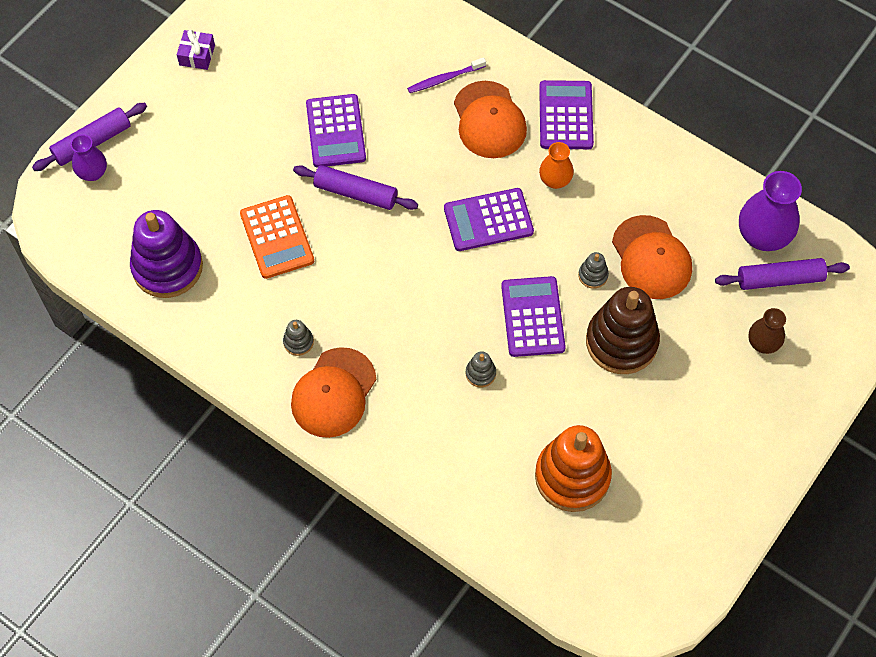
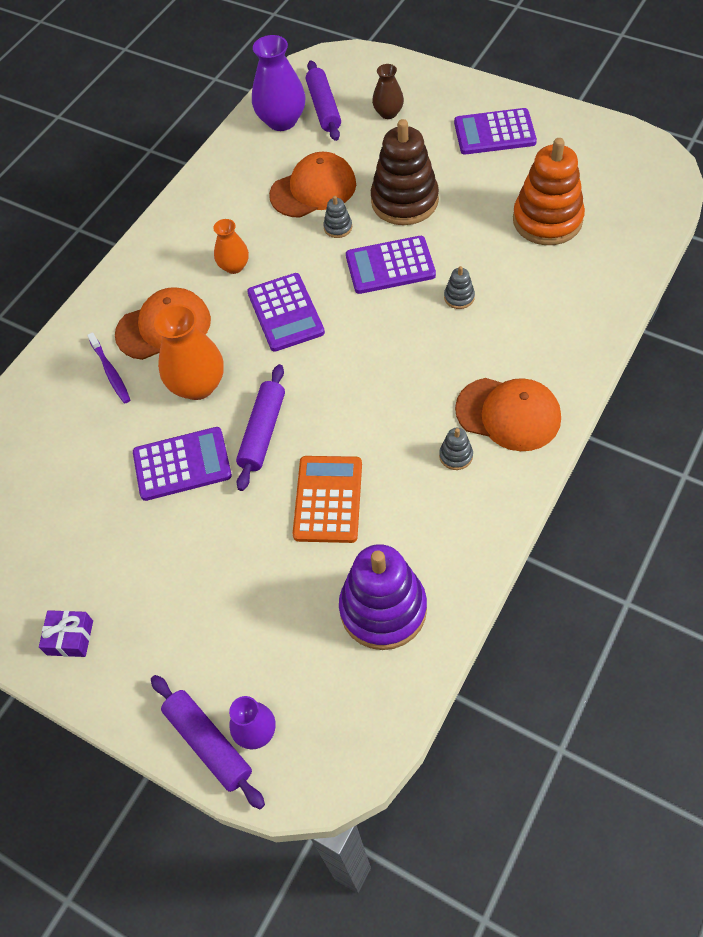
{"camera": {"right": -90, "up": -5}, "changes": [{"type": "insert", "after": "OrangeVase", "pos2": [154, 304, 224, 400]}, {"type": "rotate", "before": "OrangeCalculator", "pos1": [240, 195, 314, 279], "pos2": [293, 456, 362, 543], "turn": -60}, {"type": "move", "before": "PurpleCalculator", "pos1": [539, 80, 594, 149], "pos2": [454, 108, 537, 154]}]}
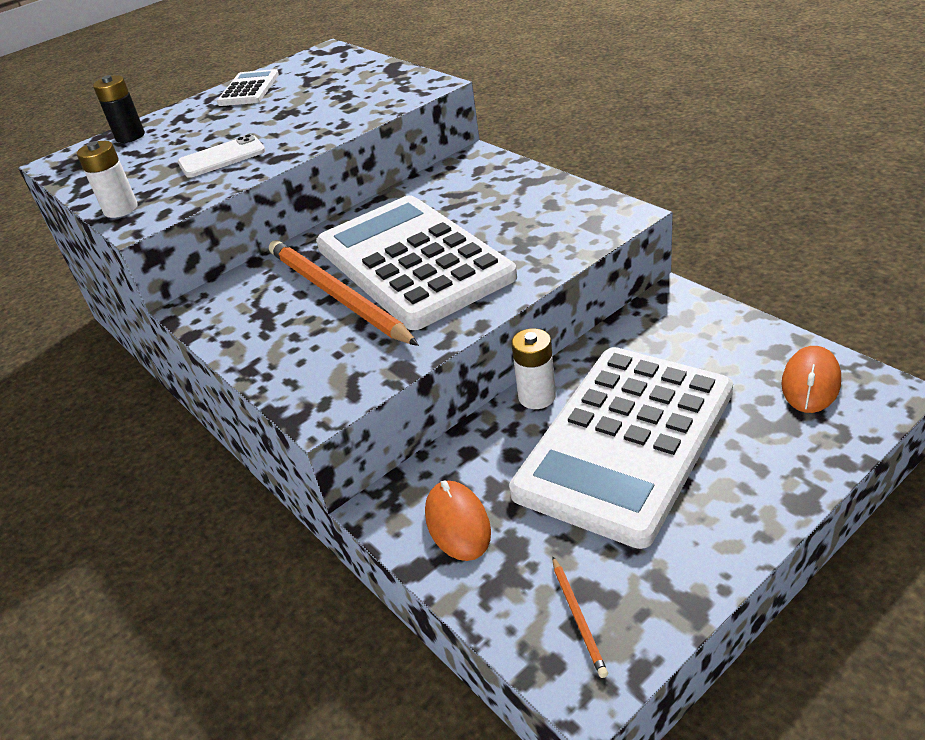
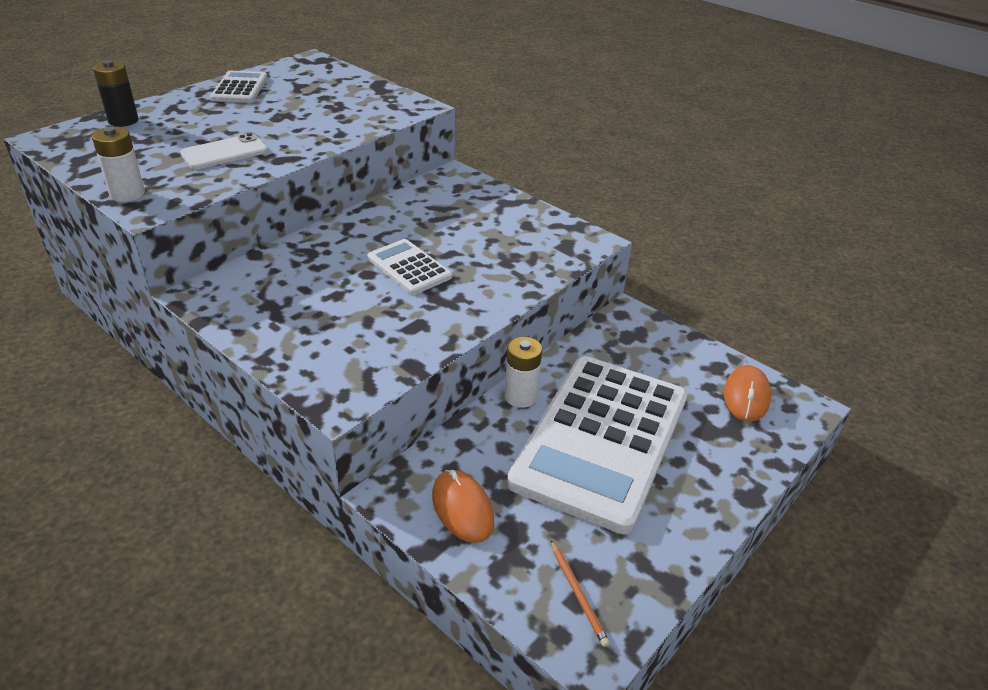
{"camera": {"right": -15, "up": 0}, "changes": [{"type": "resize", "before": "WhiteCalculator", "pos1": [316, 195, 517, 330], "pos2": [367, 239, 452, 295], "scale": 0.45}, {"type": "delete", "before": "OrangePencil", "pos1": [269, 240, 419, 346]}]}
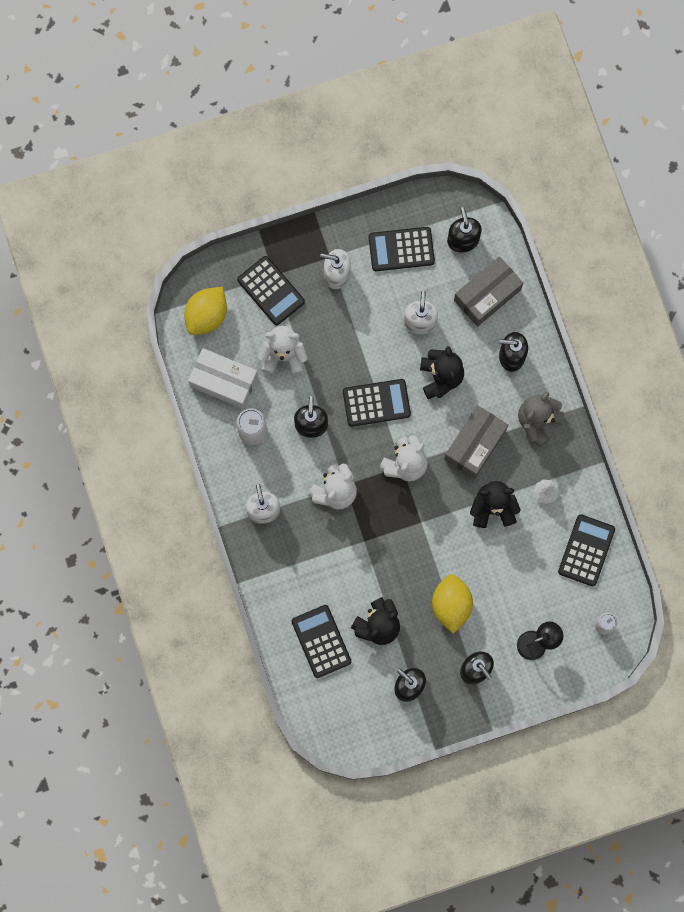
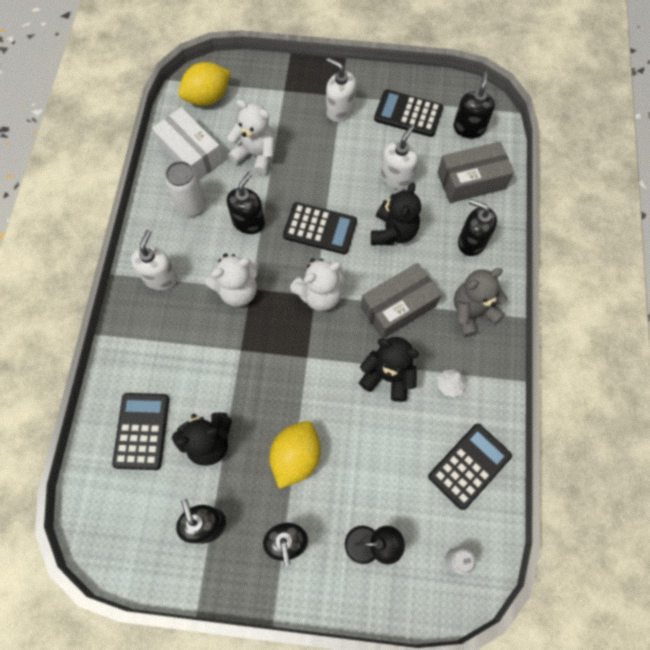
{"camera": {"right": 25, "up": -10}, "changes": [{"type": "delete", "before": "BlackCalculator", "pos1": [237, 256, 305, 325]}]}
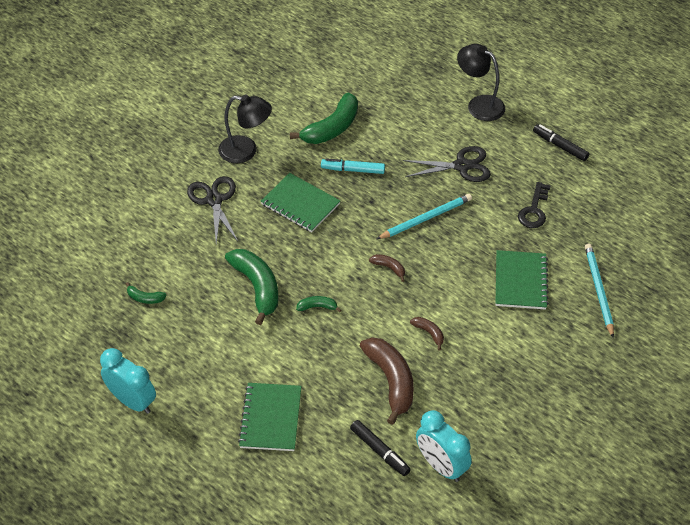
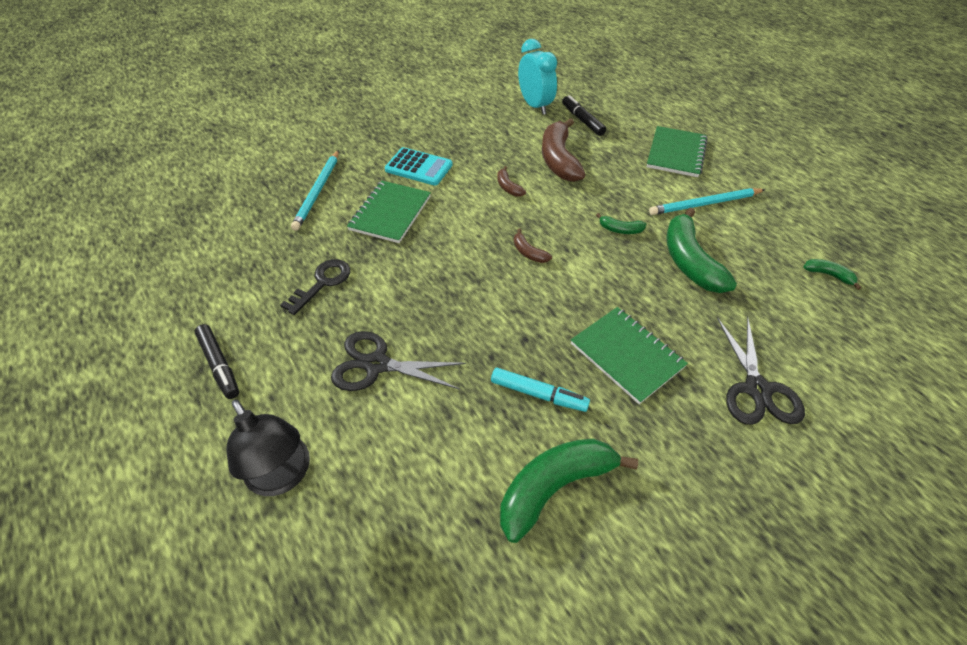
{"camera": {"right": -165, "up": 0}, "changes": [{"type": "insert", "after": "TurquoiseCalculator", "pos2": [385, 147, 453, 186]}, {"type": "move", "before": "TurquoisePencil", "pos1": [377, 194, 472, 239], "pos2": [649, 188, 766, 215]}, {"type": "delete", "before": "TurquoiseClock", "pos1": [100, 348, 156, 414]}, {"type": "delete", "before": "BlackLamp", "pos1": [218, 94, 272, 163]}]}
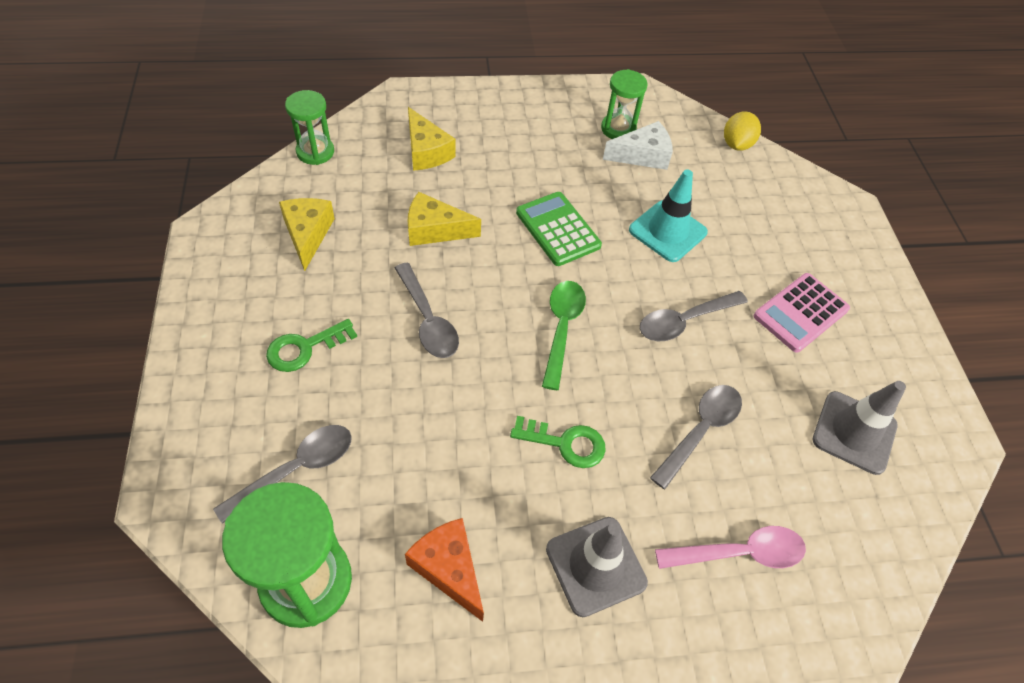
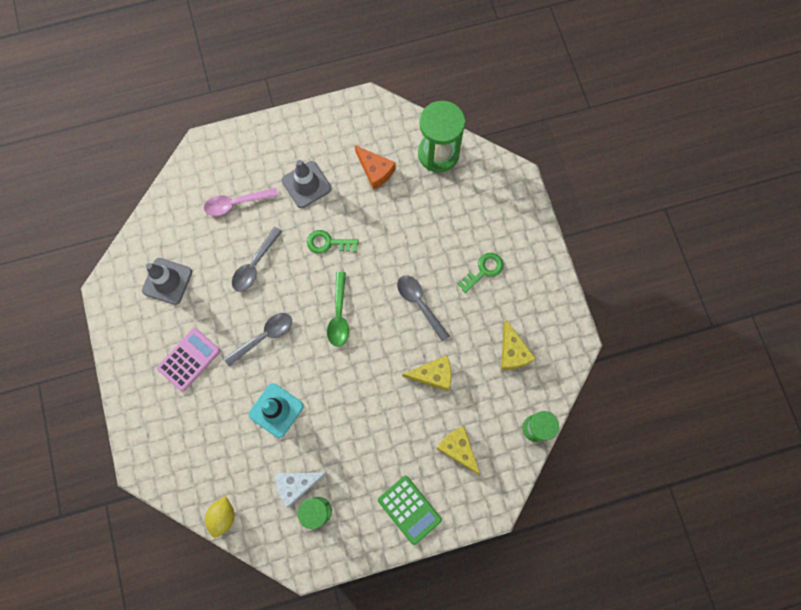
{"camera": {"right": 175, "up": 20}, "changes": [{"type": "move", "before": "GreenCalculator", "pos1": [516, 192, 602, 266], "pos2": [378, 476, 442, 545]}, {"type": "delete", "before": "GreySpoon", "pos1": [213, 425, 352, 524]}]}
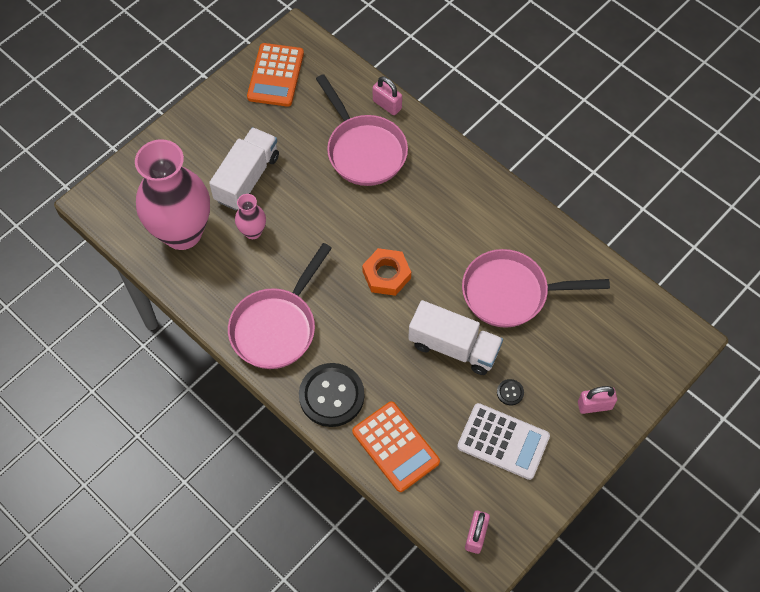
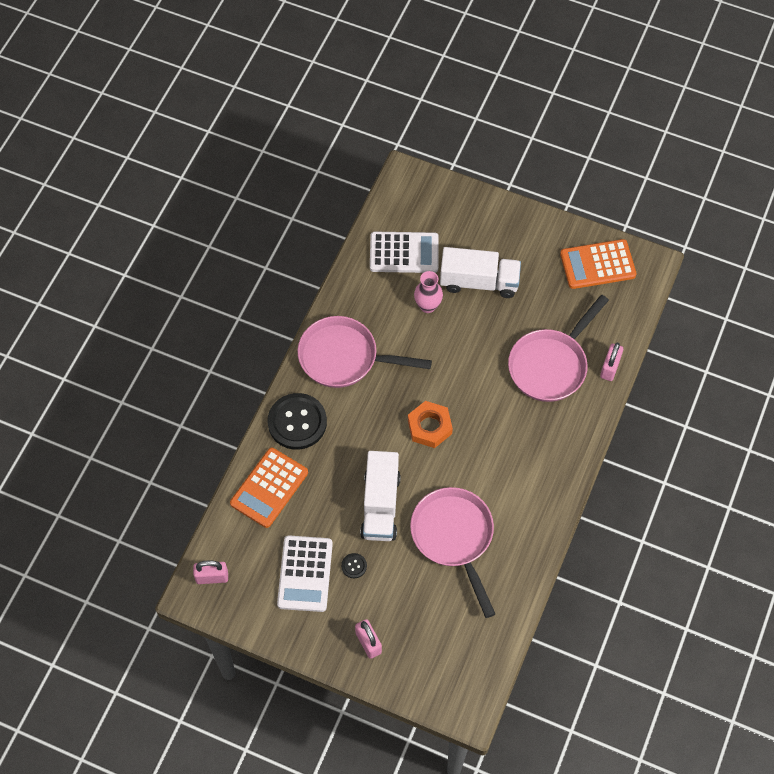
{"camera": {"right": 70, "up": 0}, "changes": [{"type": "replace", "before": "PinkVase", "after": "WhiteCalculator", "pos1": [135, 139, 210, 250], "pos2": [370, 232, 439, 273]}]}
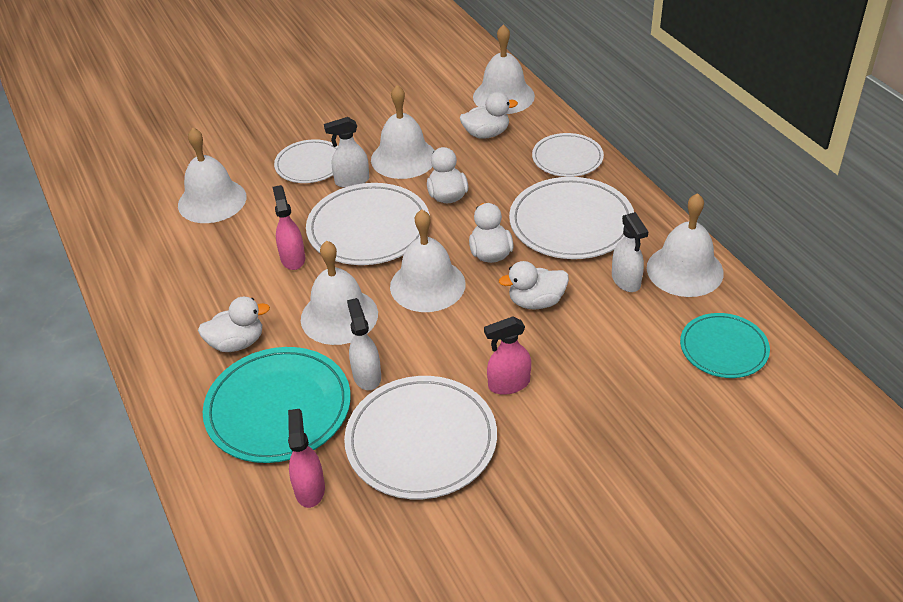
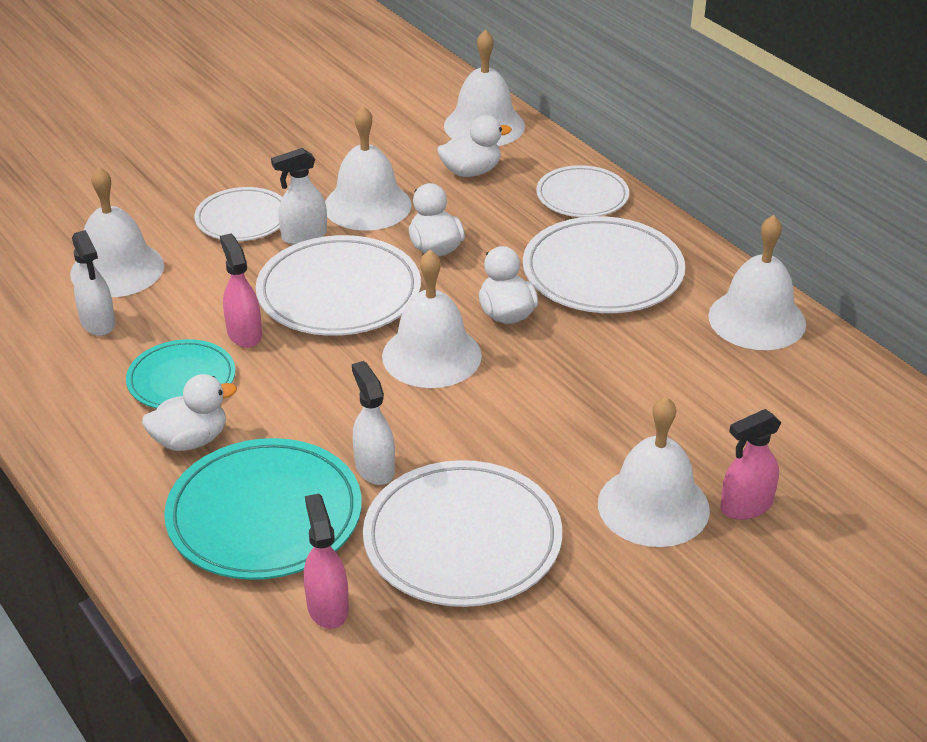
{"camera": {"right": -10, "up": -5}, "changes": [{"type": "move", "before": "WhiteSprayBottle", "pos1": [612, 212, 648, 292], "pos2": [72, 230, 115, 336]}, {"type": "move", "before": "TurquoisePlate", "pos1": [680, 313, 770, 378], "pos2": [126, 339, 235, 409]}, {"type": "move", "before": "WhiteBell", "pos1": [301, 241, 378, 345], "pos2": [598, 397, 710, 547]}, {"type": "move", "before": "PinkSprayBottle", "pos1": [484, 316, 531, 395], "pos2": [720, 409, 781, 520]}, {"type": "delete", "before": "WhiteDuck", "pos1": [499, 261, 569, 310]}]}
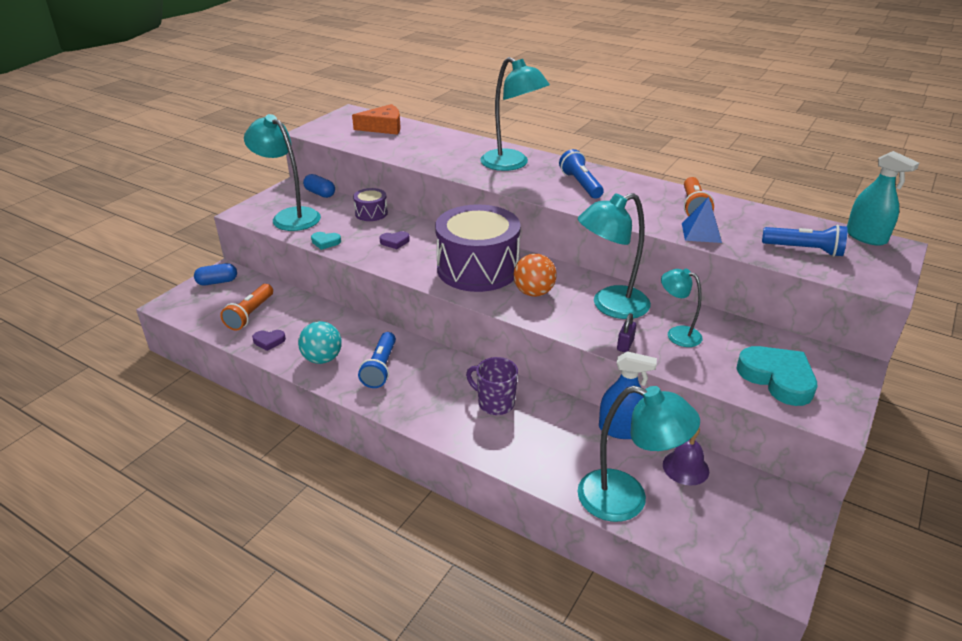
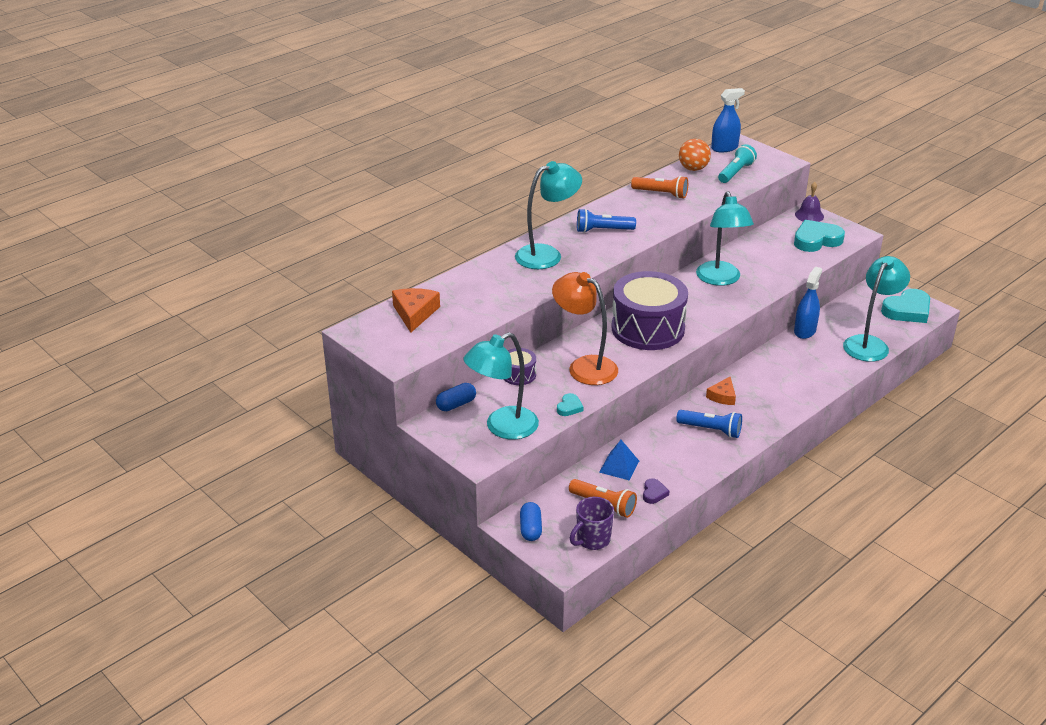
{"camera": {"right": -75, "up": 0}, "changes": [{"type": "replace", "before": "PurpleHeart", "after": "OrangeLamp", "pos1": [380, 231, 410, 249], "pos2": [552, 272, 618, 385]}, {"type": "move", "before": "PurpleMug", "pos1": [466, 357, 518, 415], "pos2": [570, 497, 614, 550]}, {"type": "move", "before": "BluePyramid", "pos1": [682, 197, 722, 243], "pos2": [599, 440, 639, 481]}, {"type": "move", "before": "OrangeBall", "pos1": [514, 254, 556, 297], "pos2": [679, 139, 711, 171]}, {"type": "insert", "after": "OrangeCheese", "pos2": [706, 377, 736, 405]}, {"type": "recolor", "before": "TurquoiseSprayBottle", "after": "BlueSprayBottle", "pos1": [847, 151, 919, 246], "pos2": [711, 88, 745, 152]}, {"type": "recolor", "before": "BlueFlashlight", "after": "TurquoiseFlashlight", "pos1": [762, 225, 848, 257], "pos2": [718, 144, 757, 183]}, {"type": "move", "before": "PurpleBell", "pos1": [663, 428, 709, 486], "pos2": [795, 182, 824, 222]}, {"type": "insert", "after": "TurquoiseHeart", "pos2": [881, 289, 930, 323]}, {"type": "delete", "before": "TurquoiseBall", "pos1": [298, 321, 342, 364]}, {"type": "delete", "before": "PurplePadlock", "pos1": [617, 313, 636, 352]}, {"type": "delete", "before": "TurquoiseLamp", "pos1": [661, 269, 702, 347]}]}
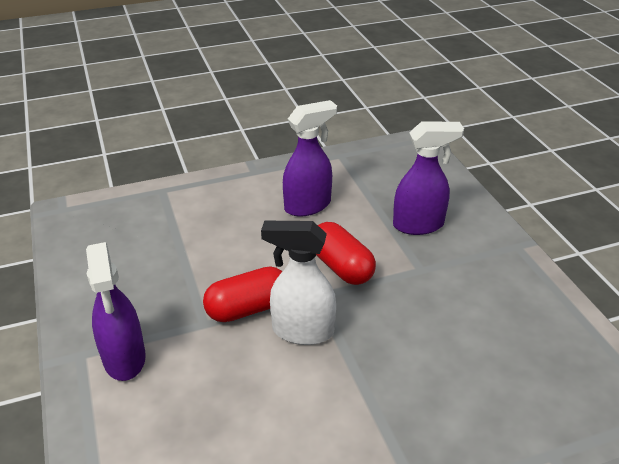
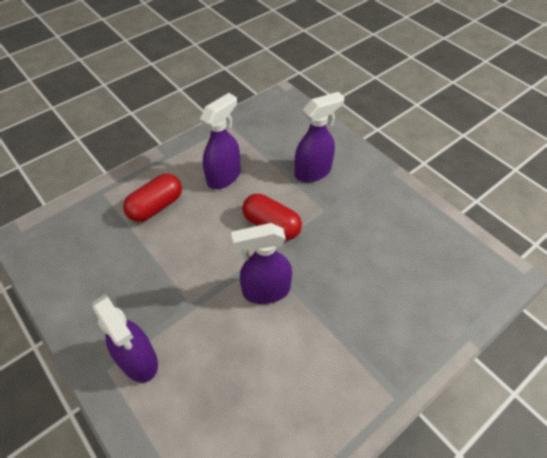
{"camera": {"right": -20, "up": 15}, "changes": [{"type": "move", "before": "RedCapsule", "pos1": [203, 266, 283, 322], "pos2": [123, 174, 182, 222]}, {"type": "recolor", "before": "WhiteSprayBottle", "after": "PurpleSprayBottle", "pos1": [261, 221, 336, 345], "pos2": [231, 223, 292, 304]}]}
